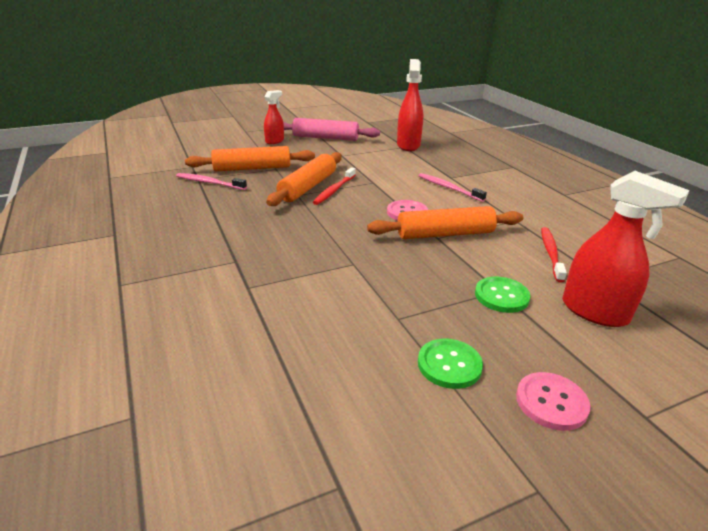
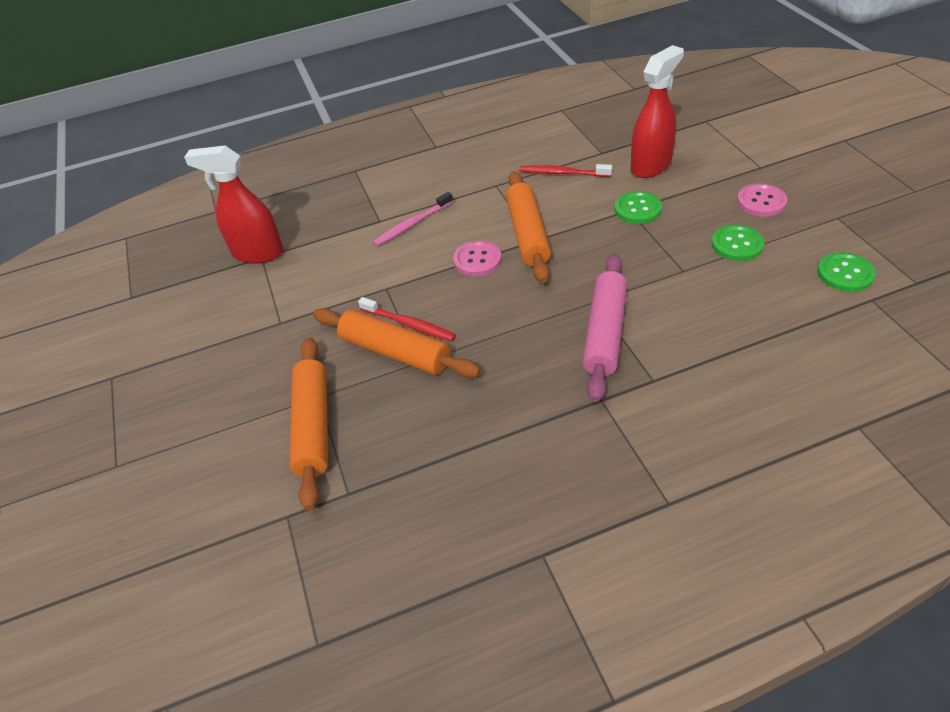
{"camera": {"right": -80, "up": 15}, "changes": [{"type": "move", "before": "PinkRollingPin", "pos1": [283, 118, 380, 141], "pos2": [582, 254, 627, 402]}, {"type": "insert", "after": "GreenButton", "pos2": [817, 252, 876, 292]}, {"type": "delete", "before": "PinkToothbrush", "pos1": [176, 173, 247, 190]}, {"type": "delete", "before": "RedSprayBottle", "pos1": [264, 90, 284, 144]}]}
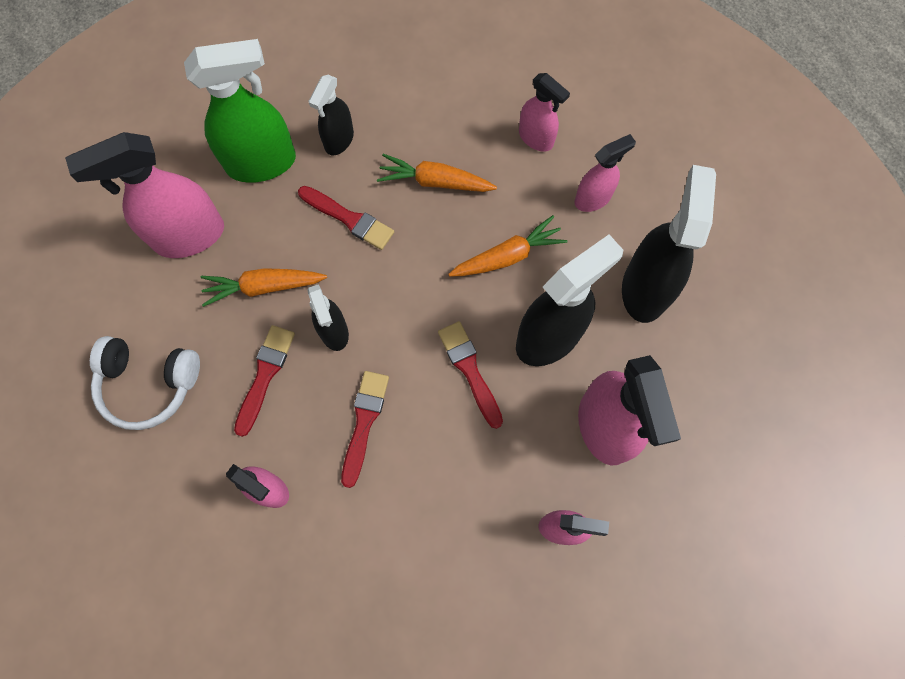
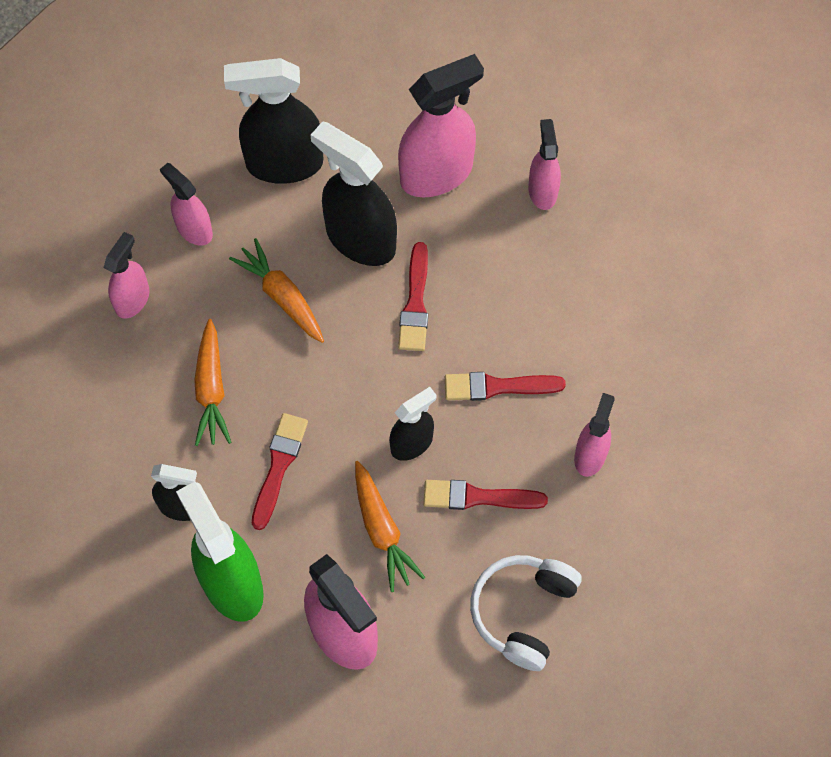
{"camera": {"right": -105, "up": -5}, "changes": [{"type": "rotate", "before": "RedBrush", "pos1": [438, 321, 503, 429], "pos2": [398, 242, 428, 351], "turn": -45}, {"type": "rotate", "before": "WhiteHeadphones", "pos1": [90, 336, 200, 430], "pos2": [470, 555, 582, 671], "turn": -150}]}
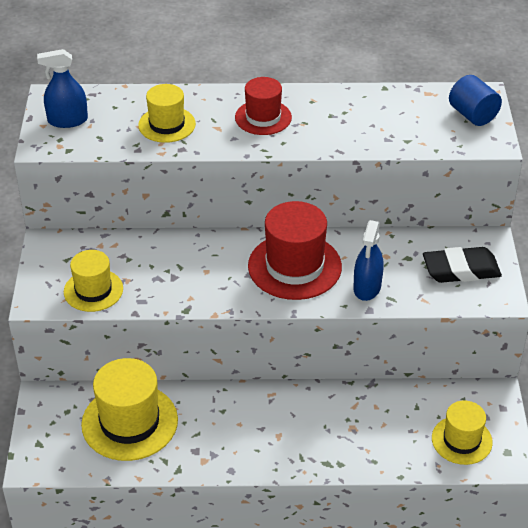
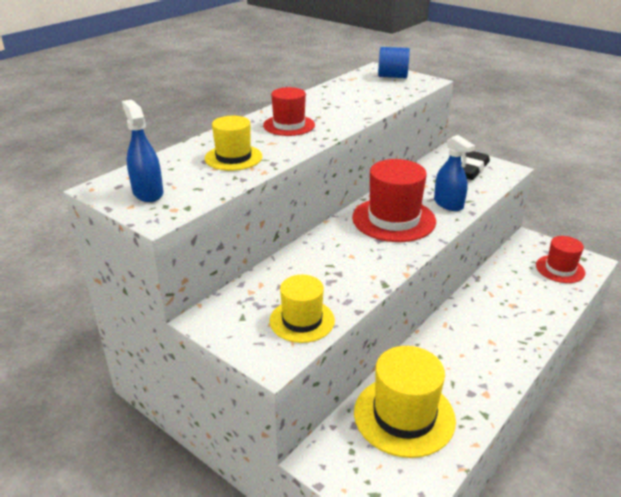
{"camera": {"right": -50, "up": -10}, "changes": [{"type": "rotate", "before": "BlueSprayBottle", "pos1": [37, 49, 88, 128], "pos2": [122, 99, 163, 202], "turn": 120}, {"type": "recolor", "before": "YellowHat", "after": "RedHat", "pos1": [432, 400, 493, 465], "pos2": [536, 236, 585, 283]}]}
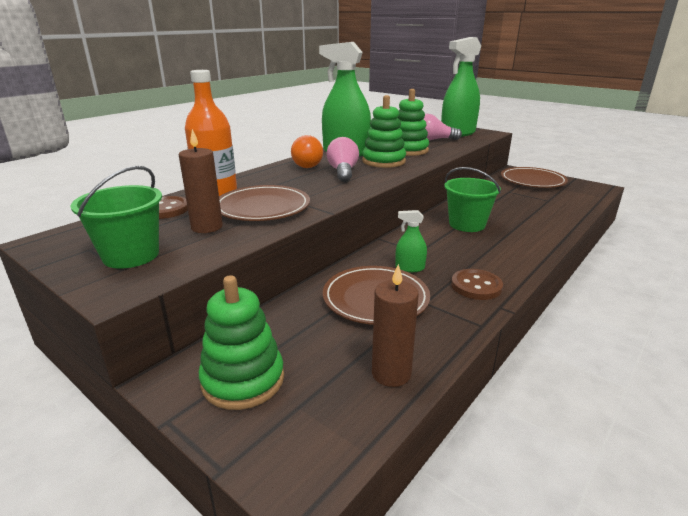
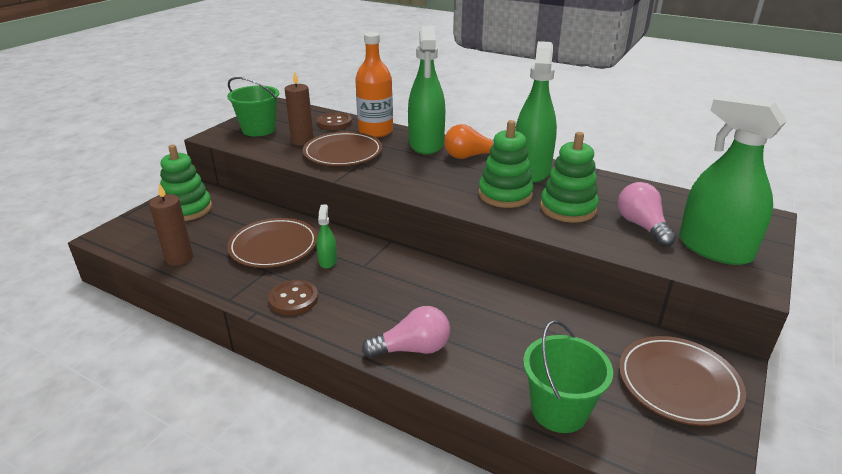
{"camera": {"right": 80, "up": 5}, "changes": [{"type": "move", "before": "PinkLightBulb", "pos1": [327, 137, 359, 182], "pos2": [362, 306, 450, 358]}, {"type": "insert", "after": "GreenSprayBottle", "pos2": [408, 26, 445, 155]}, {"type": "move", "before": "GreenBucket", "pos1": [444, 167, 501, 232], "pos2": [523, 320, 613, 433]}]}
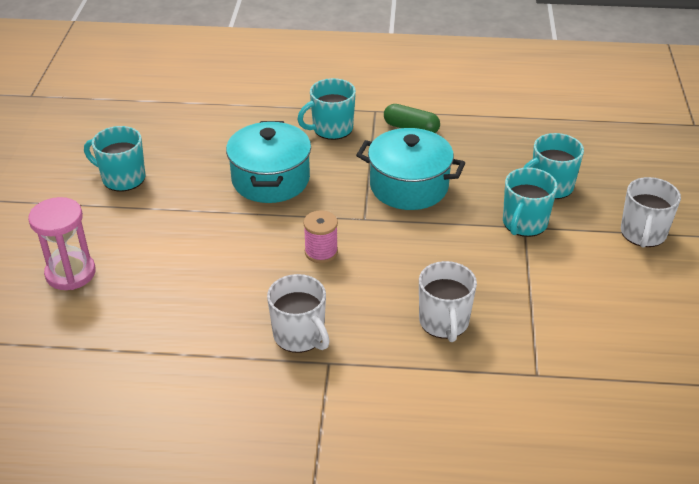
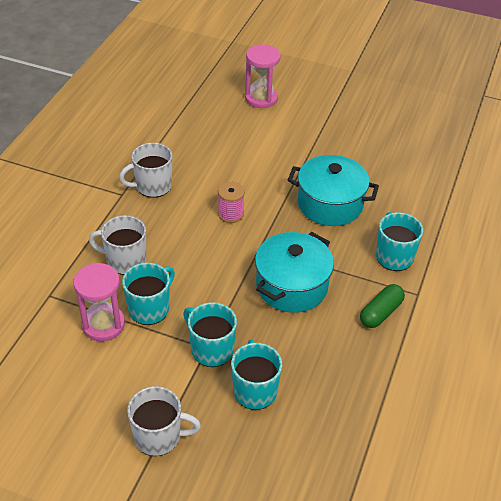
{"camera": {"right": 105, "up": 5}, "changes": [{"type": "insert", "after": "PinkHourglass", "pos2": [73, 263, 125, 341]}, {"type": "move", "before": "TurquoiseMug", "pos1": [84, 126, 145, 192], "pos2": [122, 263, 175, 325]}, {"type": "rotate", "before": "WhiteMug", "pos1": [621, 177, 681, 248], "pos2": [127, 386, 201, 456], "turn": 150}]}
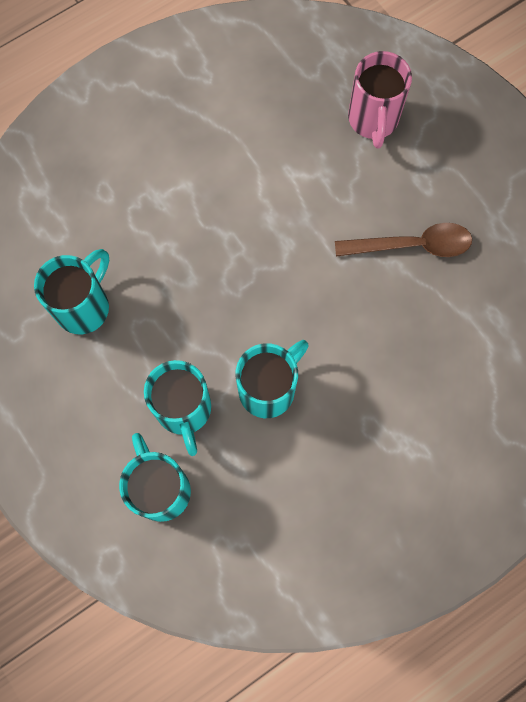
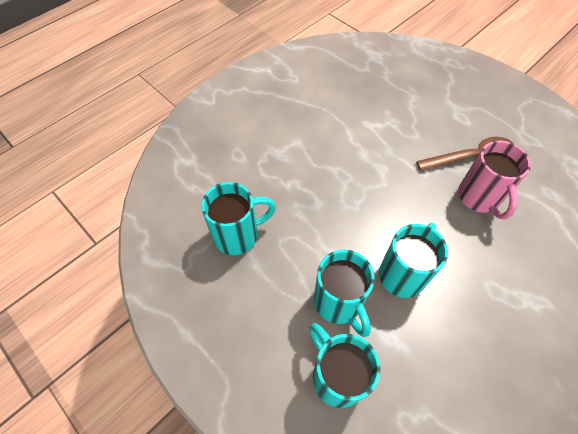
{"camera": {"right": -10, "up": -15}, "changes": [{"type": "rotate", "before": "TurquoiseMug", "pos1": [34, 249, 109, 334], "pos2": [201, 182, 276, 255], "turn": 45}, {"type": "move", "before": "PinkMug", "pos1": [348, 51, 412, 148], "pos2": [458, 141, 531, 220]}]}
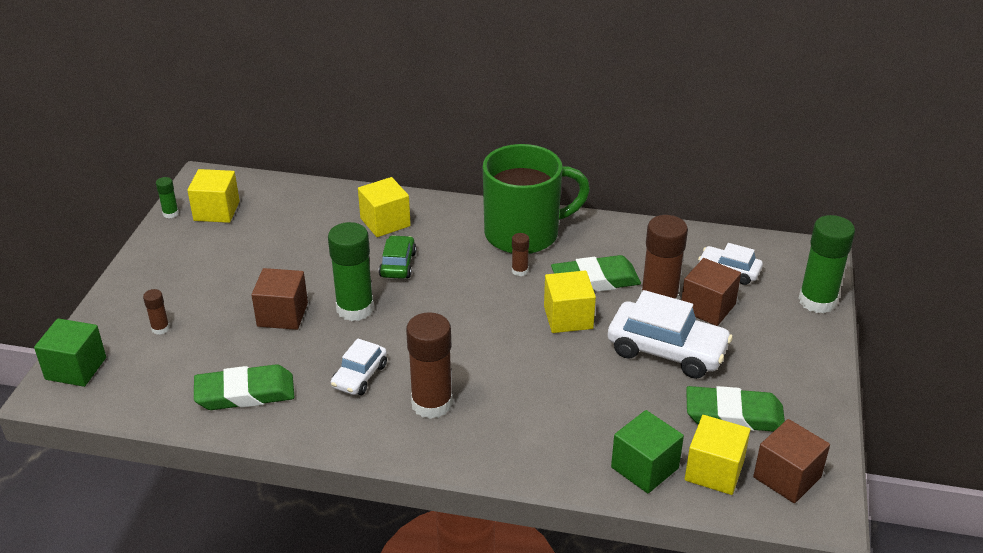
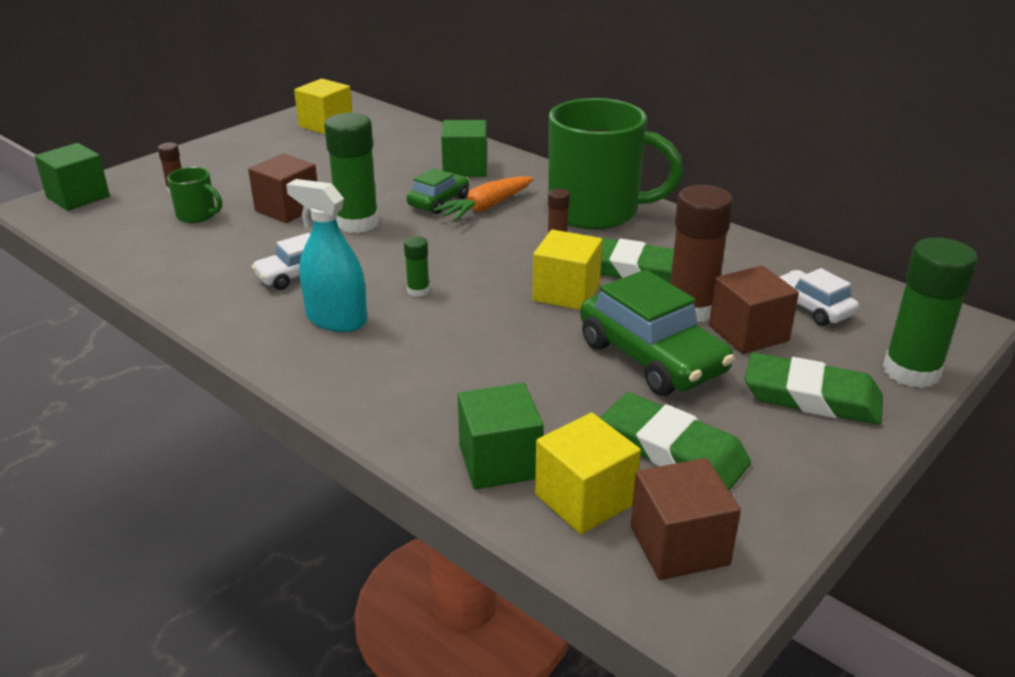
{"camera": {"right": 30, "up": -5}, "changes": [{"type": "insert", "after": "GreenMug", "pos2": [167, 167, 222, 223]}, {"type": "replace", "before": "BrownGlueStick", "after": "TurquoiseSprayBottle", "pos1": [406, 312, 453, 419], "pos2": [286, 179, 367, 332]}, {"type": "move", "before": "GreenGlueStick", "pos1": [156, 177, 179, 218], "pos2": [404, 236, 430, 297]}, {"type": "insert", "after": "OrangeCarrot", "pos2": [433, 176, 533, 221]}, {"type": "recolor", "before": "YellowCube", "after": "GreenCube", "pos1": [358, 177, 411, 237], "pos2": [441, 120, 487, 177]}, {"type": "recolor", "before": "WhiteCar", "after": "GreenCar", "pos1": [608, 290, 733, 379], "pos2": [580, 269, 735, 396]}, {"type": "move", "before": "GreenEraser", "pos1": [194, 364, 294, 410], "pos2": [744, 353, 883, 425]}]}
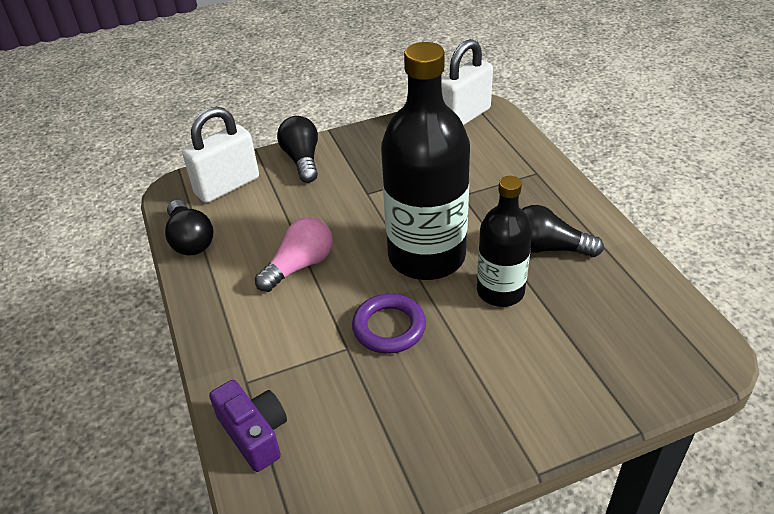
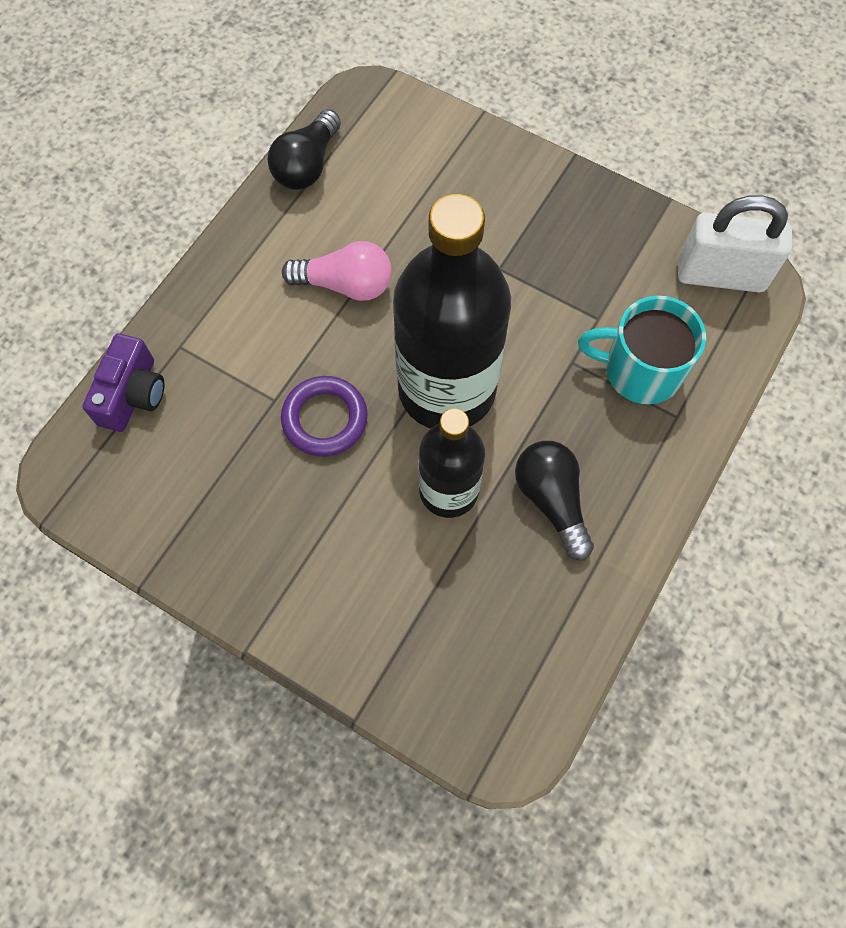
{"camera": {"right": 50, "up": 25}, "changes": [{"type": "insert", "after": "TurquoiseMug", "pos2": [578, 296, 706, 404]}, {"type": "delete", "before": "WhitePadlock", "pos1": [182, 107, 259, 203]}, {"type": "delete", "before": "BlackLightBulb", "pos1": [277, 116, 318, 183]}]}
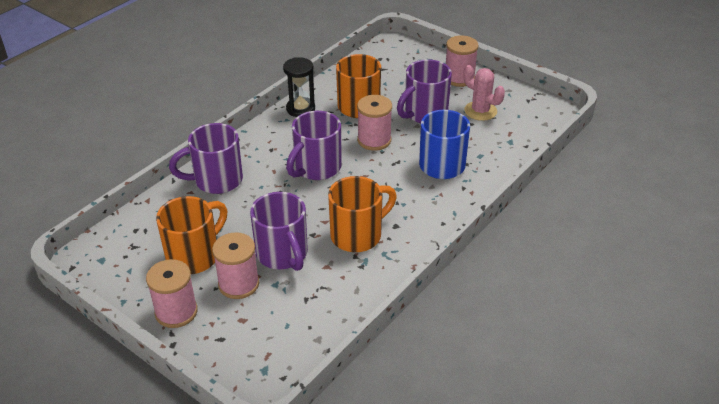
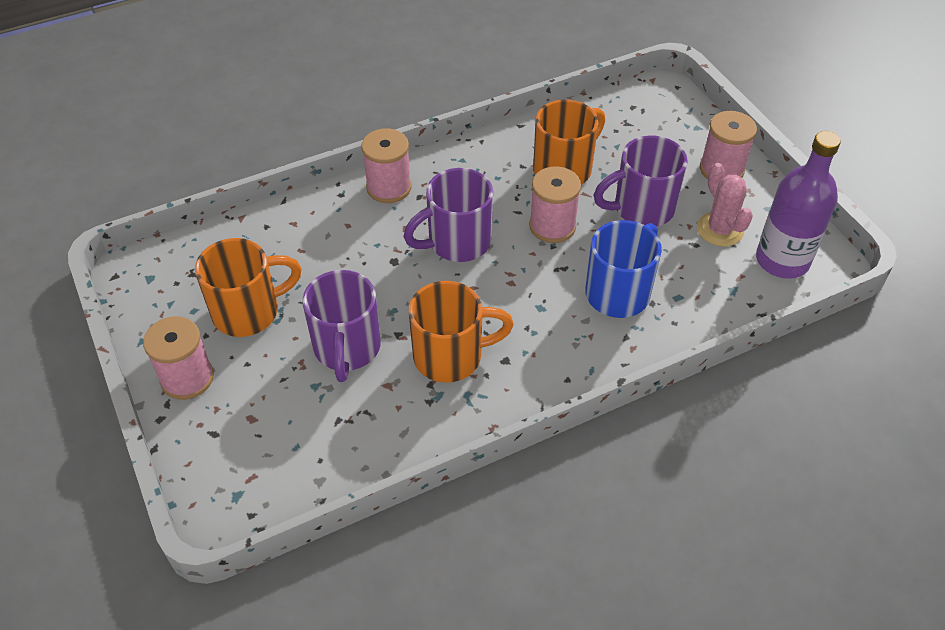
{"camera": {"right": 25, "up": 10}, "changes": [{"type": "move", "before": "PinkSpool", "pos1": [212, 232, 259, 299], "pos2": [361, 129, 412, 203]}, {"type": "insert", "after": "PurpleBottle", "pos2": [756, 131, 841, 279]}, {"type": "delete", "before": "PurpleMug", "pos1": [169, 123, 243, 194]}, {"type": "delete", "before": "BlackHourglass", "pos1": [283, 57, 315, 117]}]}
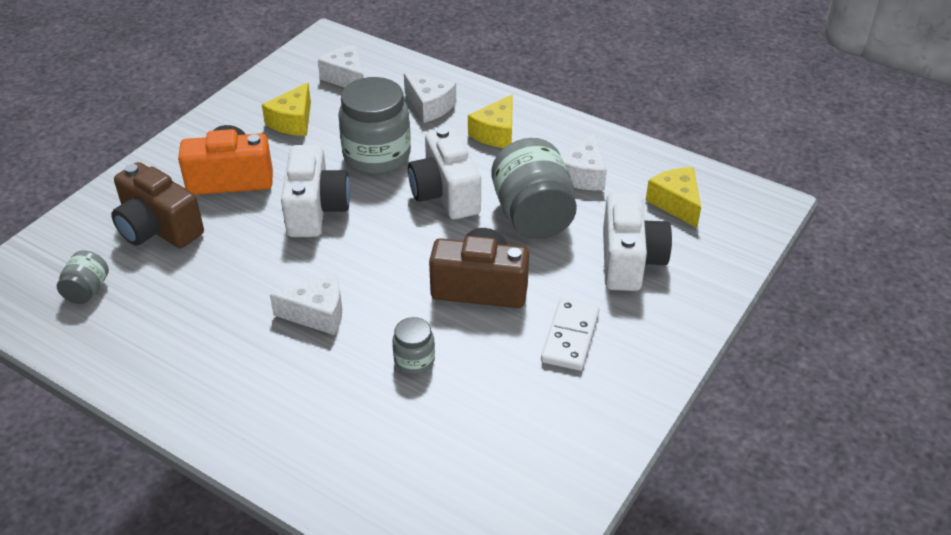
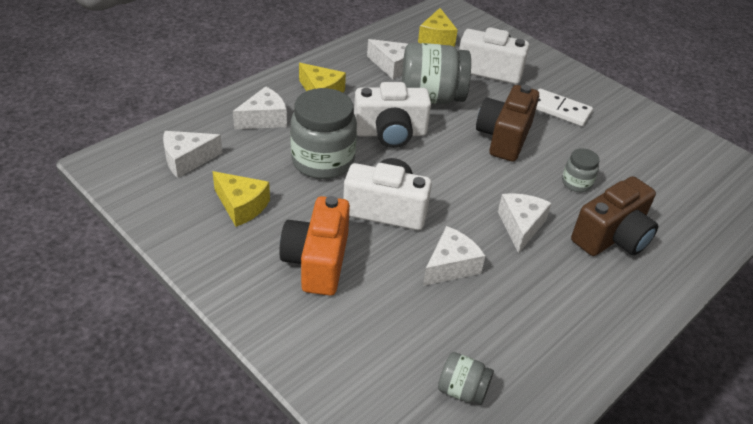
{"camera": {"right": -80, "up": 0}, "changes": [{"type": "rotate", "before": "YellowCheese", "pos1": [646, 167, 701, 228], "pos2": [418, 8, 458, 46], "turn": -75}, {"type": "insert", "after": "WhiteCheese", "pos2": [423, 226, 485, 286]}, {"type": "move", "before": "BrownCamera", "pos1": [111, 162, 204, 248], "pos2": [571, 176, 658, 256]}]}
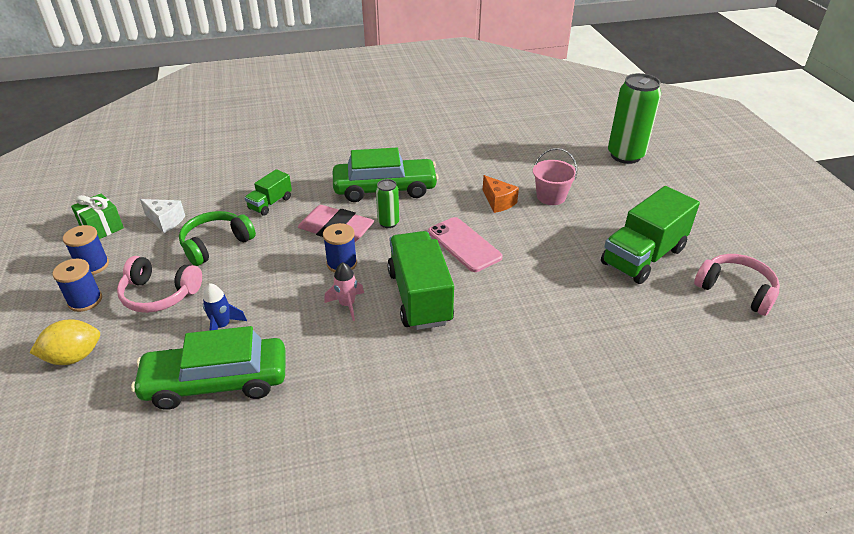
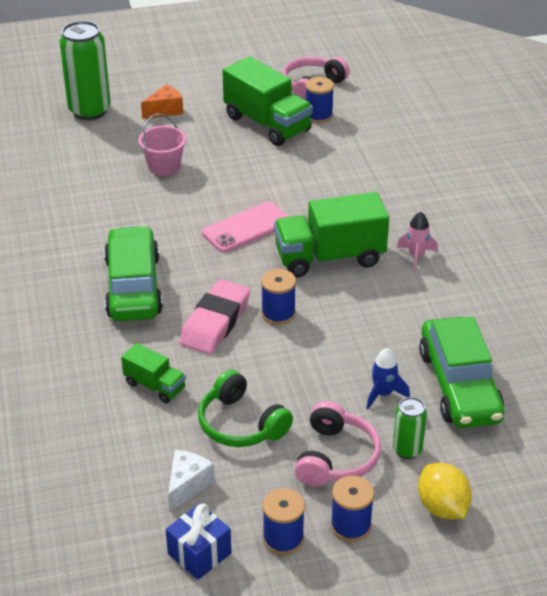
{"camera": {"right": -90, "up": 0}, "changes": [{"type": "move", "before": "OrangeCheese", "pos1": [483, 175, 519, 213], "pos2": [141, 84, 183, 119]}, {"type": "recolor", "before": "GreenGift", "after": "BlueGift", "pos1": [71, 193, 124, 239], "pos2": [166, 503, 231, 580]}, {"type": "insert", "after": "BlueSpool", "pos2": [305, 77, 334, 123]}, {"type": "move", "before": "GreenCan", "pos1": [376, 179, 399, 228], "pos2": [393, 397, 427, 459]}, {"type": "move", "before": "PinkRocket", "pos1": [324, 262, 364, 321], "pos2": [397, 212, 438, 272]}]}
